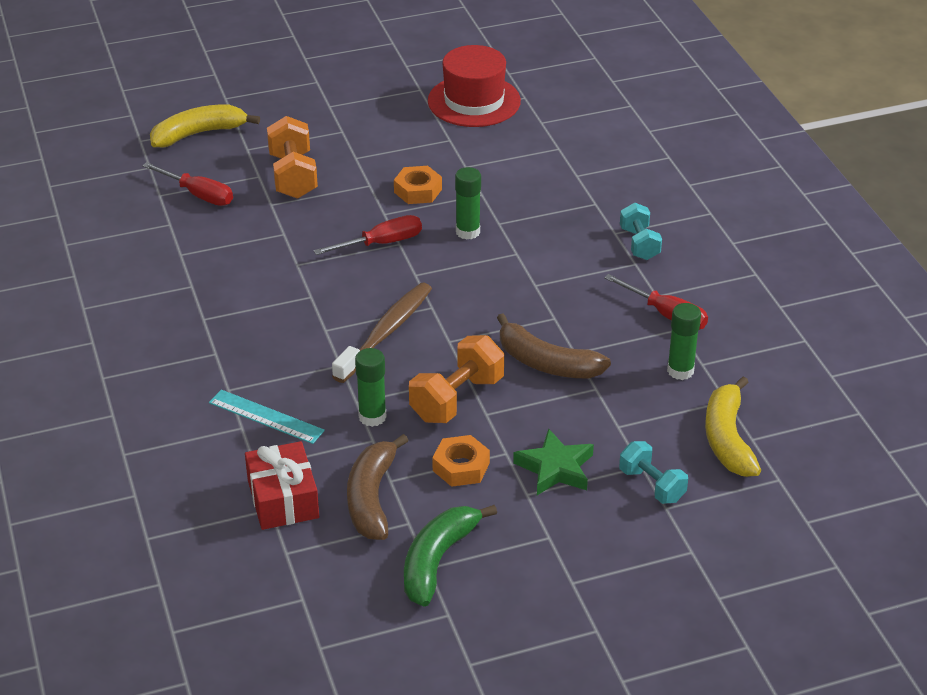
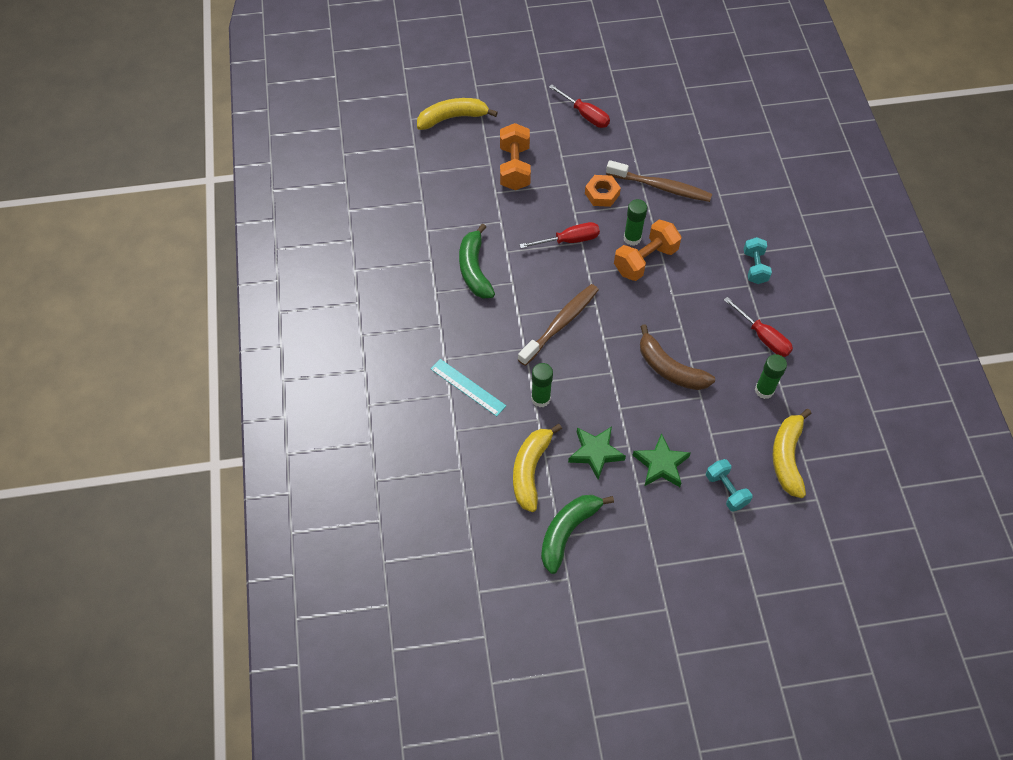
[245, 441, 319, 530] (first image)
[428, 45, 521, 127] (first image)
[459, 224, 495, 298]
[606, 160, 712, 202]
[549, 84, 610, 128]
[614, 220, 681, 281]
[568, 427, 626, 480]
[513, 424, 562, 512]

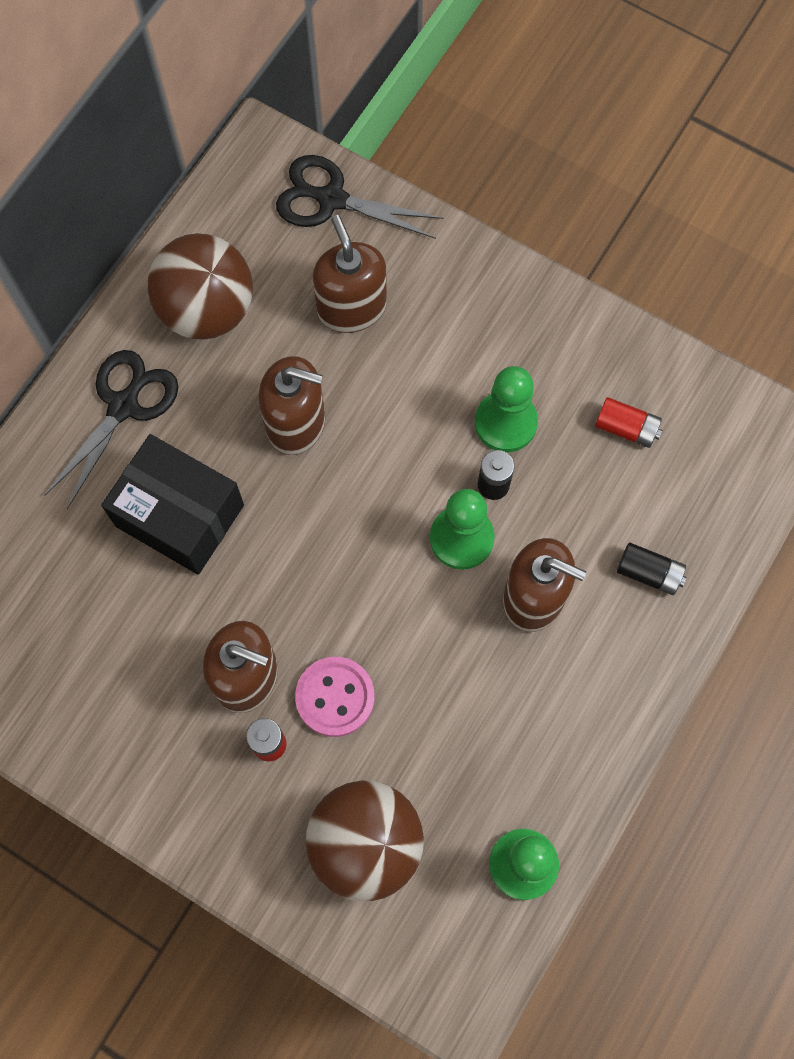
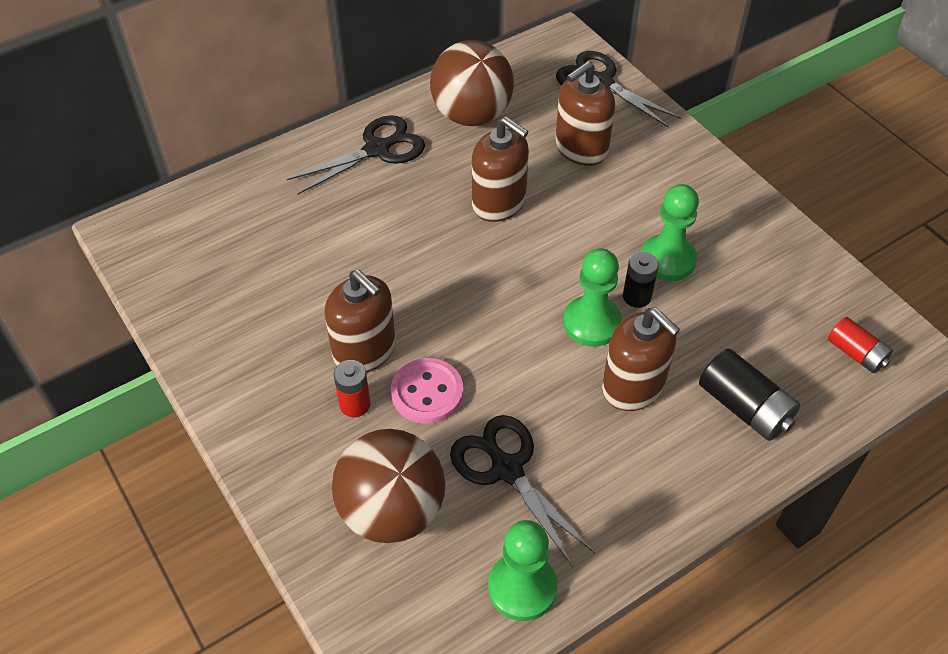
[101, 434, 244, 575] (first image)
[450, 415, 595, 567]
[828, 317, 893, 373]
[555, 61, 615, 166]
[699, 349, 800, 441]

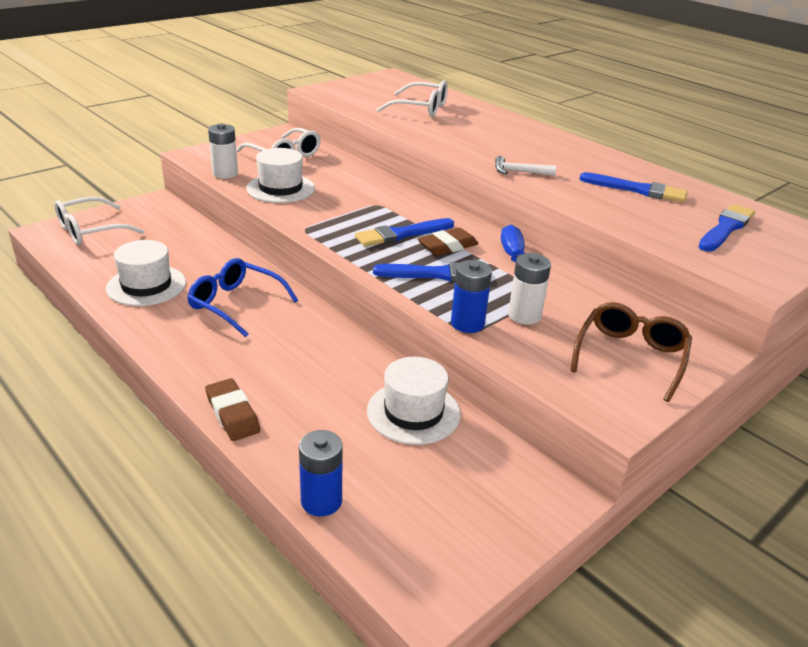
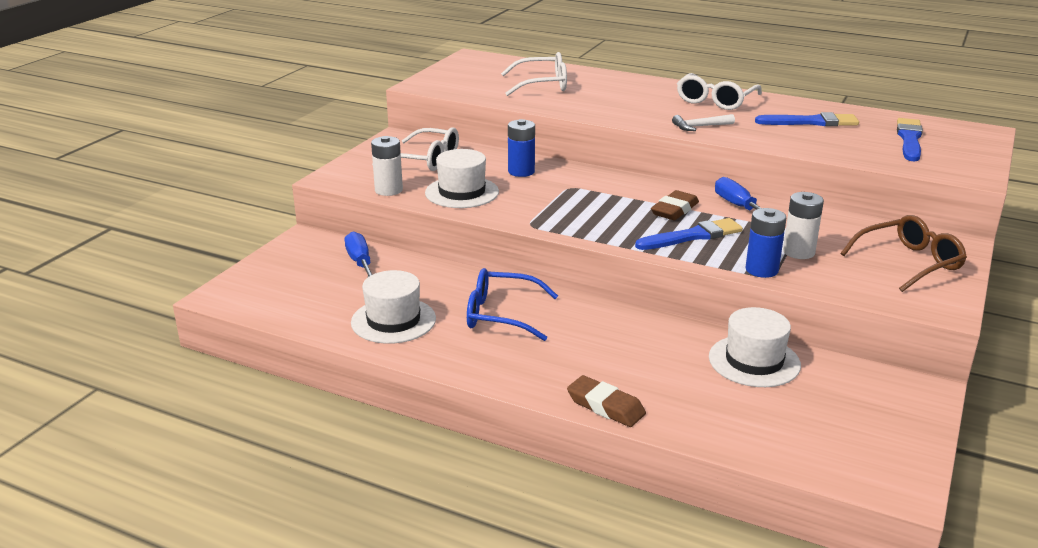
[355, 218, 454, 247] (first image)
[345, 231, 372, 277]
[677, 73, 762, 110]
[508, 119, 535, 177]
[841, 215, 967, 292]

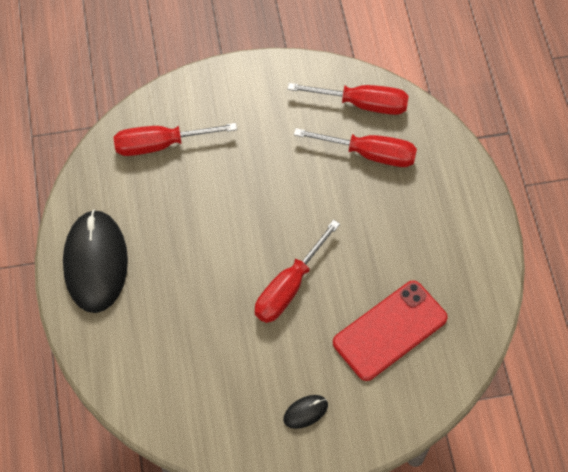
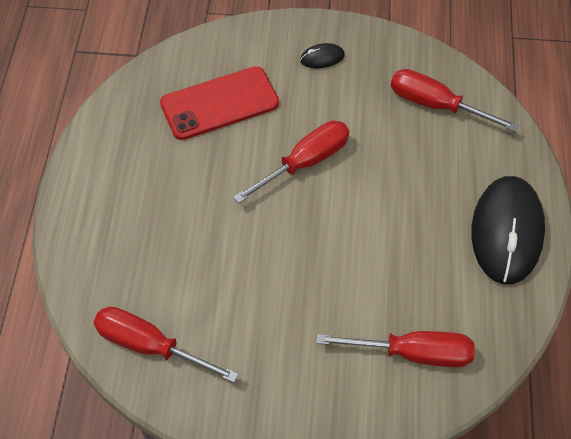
[391, 69, 519, 132]

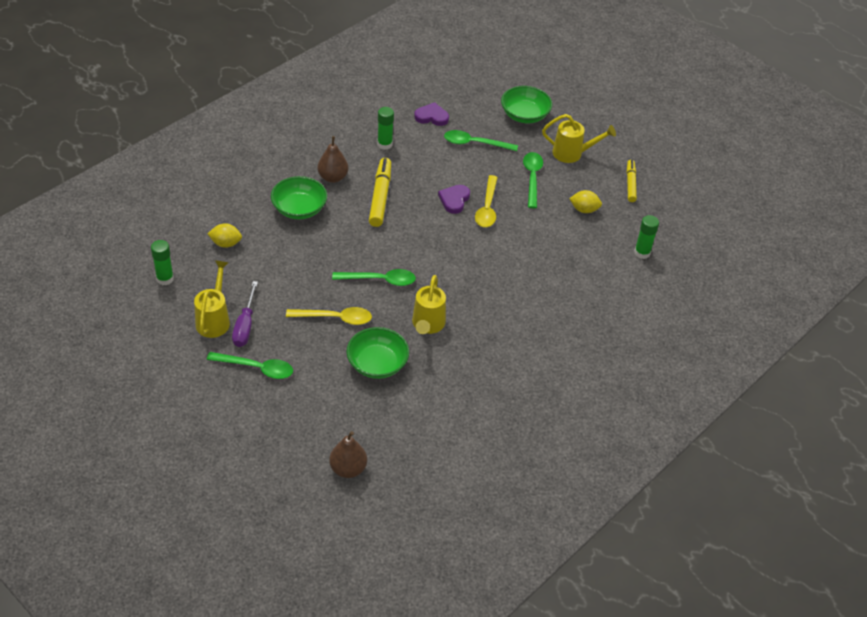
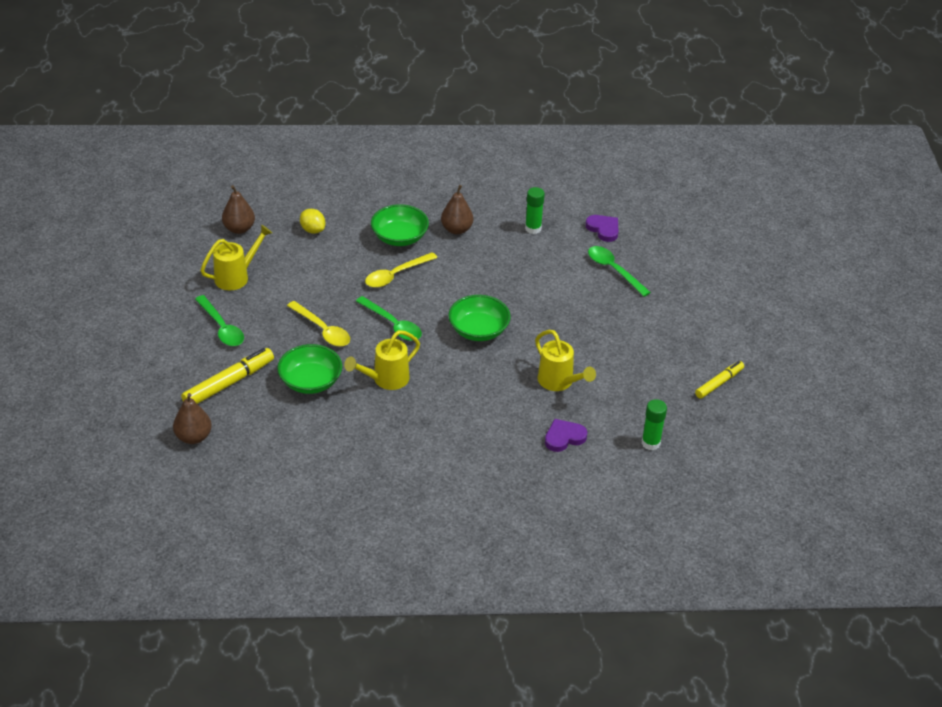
[232, 281, 258, 347] (first image)
[523, 152, 543, 209] (first image)
[569, 190, 602, 213] (first image)
[181, 348, 274, 404]
[545, 419, 587, 452]
[365, 252, 438, 288]
[448, 295, 511, 341]
[535, 330, 596, 391]
[222, 185, 255, 234]

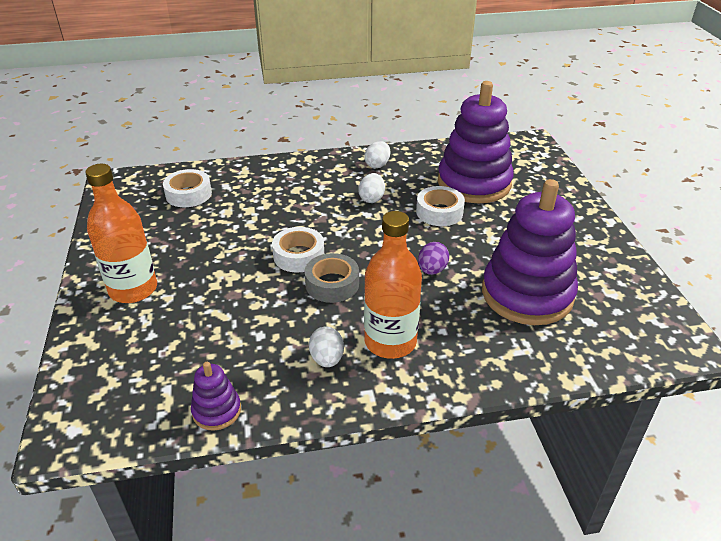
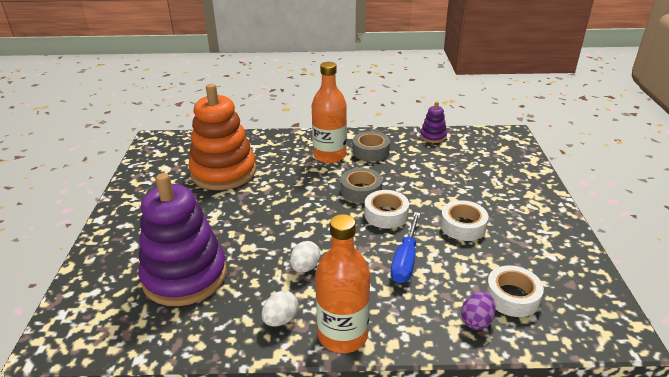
[390, 212, 421, 283]
[316, 214, 370, 353]
[440, 200, 488, 241]
[461, 291, 496, 330]
[353, 131, 390, 161]
[189, 84, 256, 190]

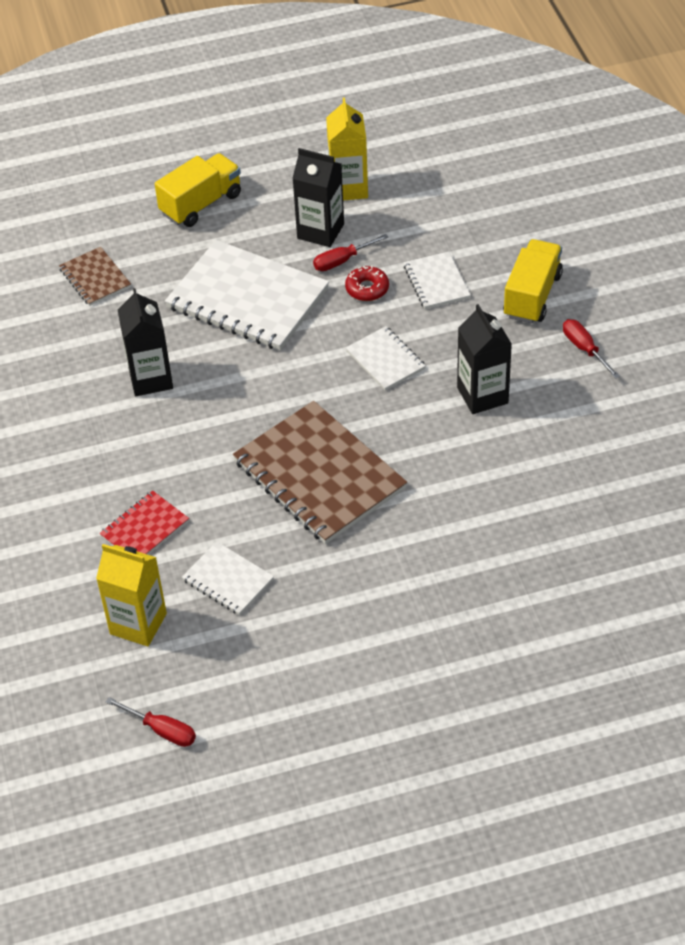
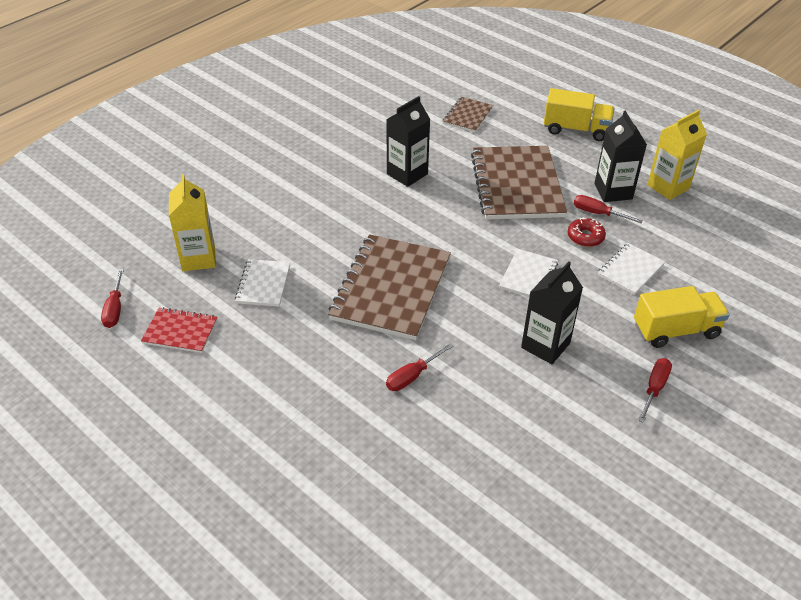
[386, 343, 454, 391]
[141, 307, 218, 353]
[471, 146, 567, 220]

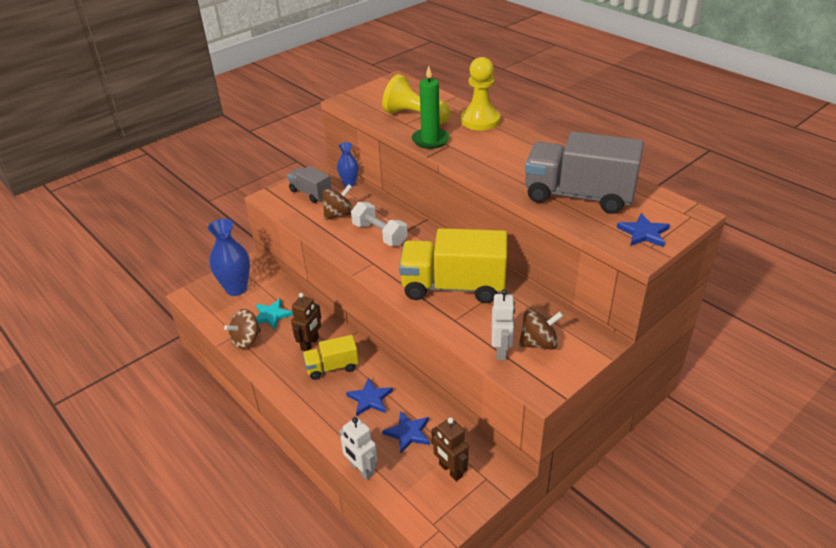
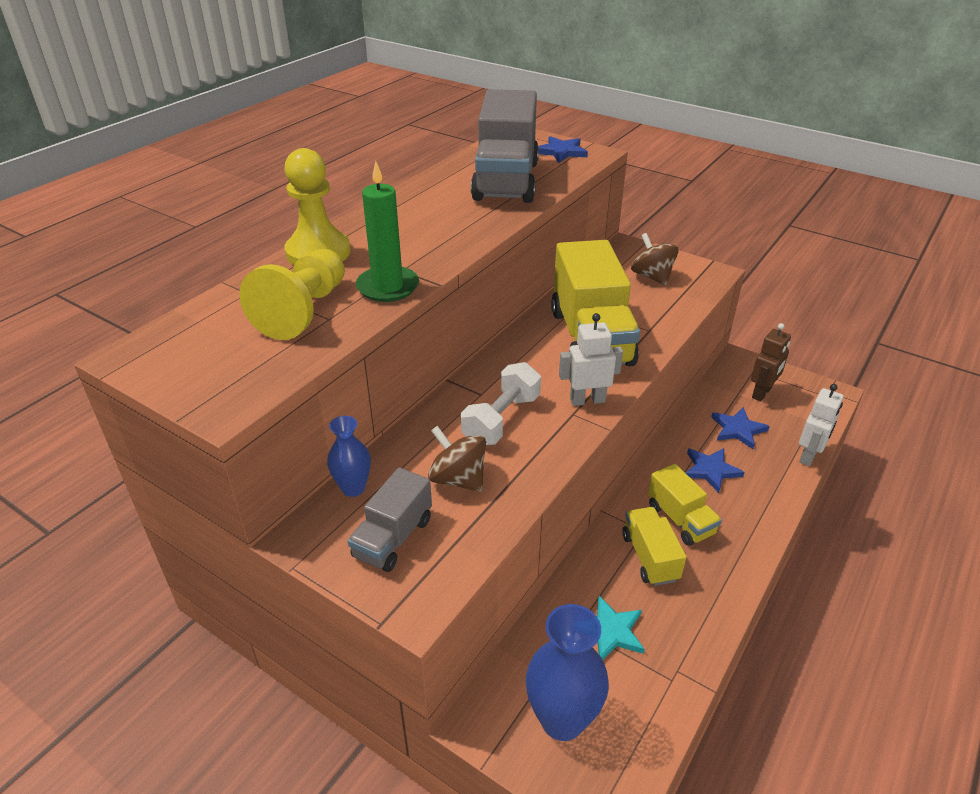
[224, 309, 261, 349] (first image)
[559, 313, 623, 406]
[622, 507, 686, 586]

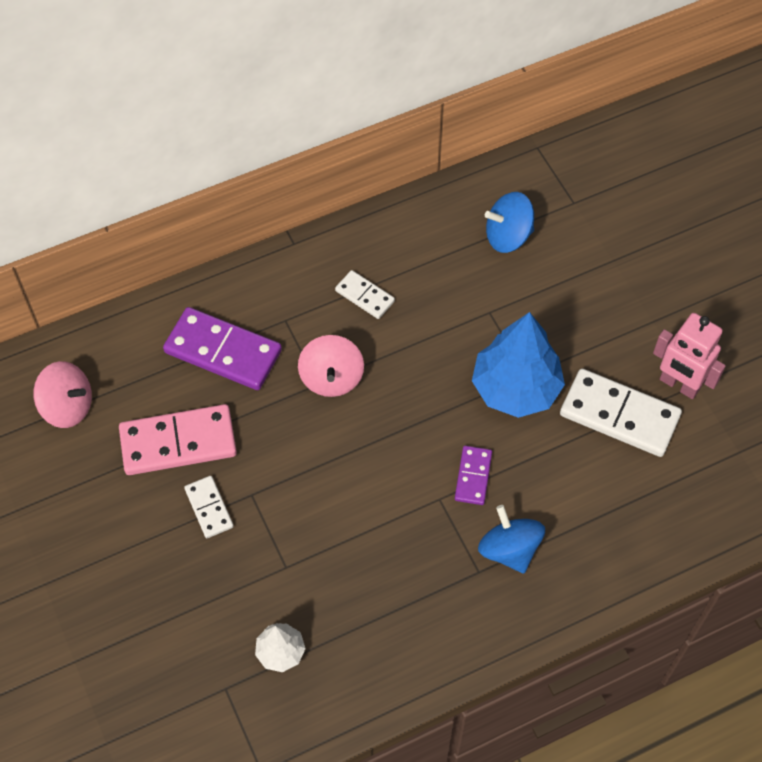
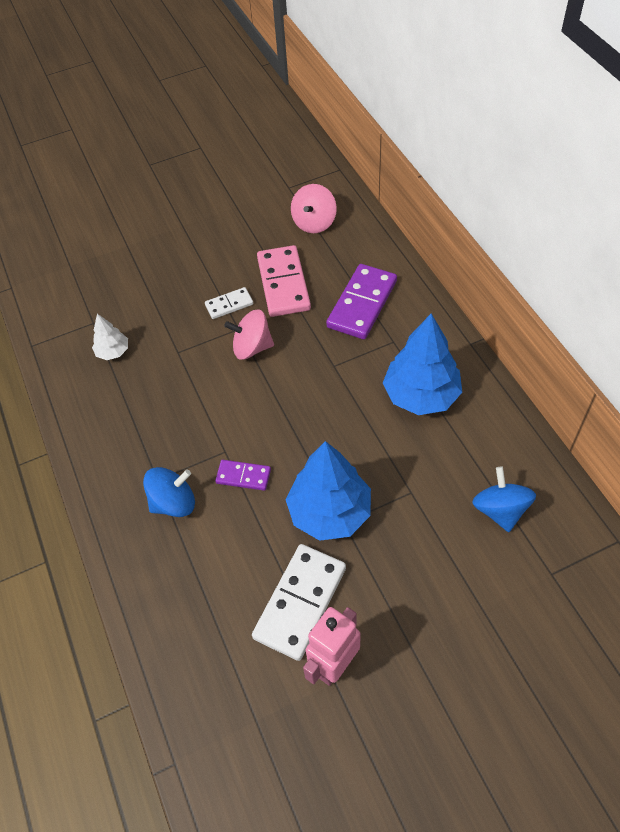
[224, 309, 274, 360]
[383, 314, 462, 415]

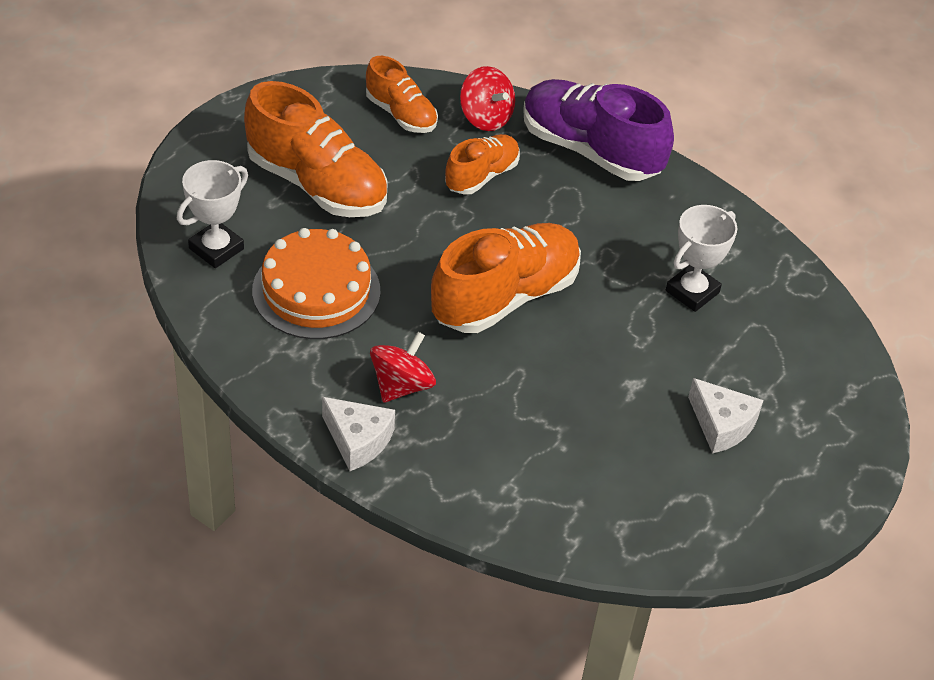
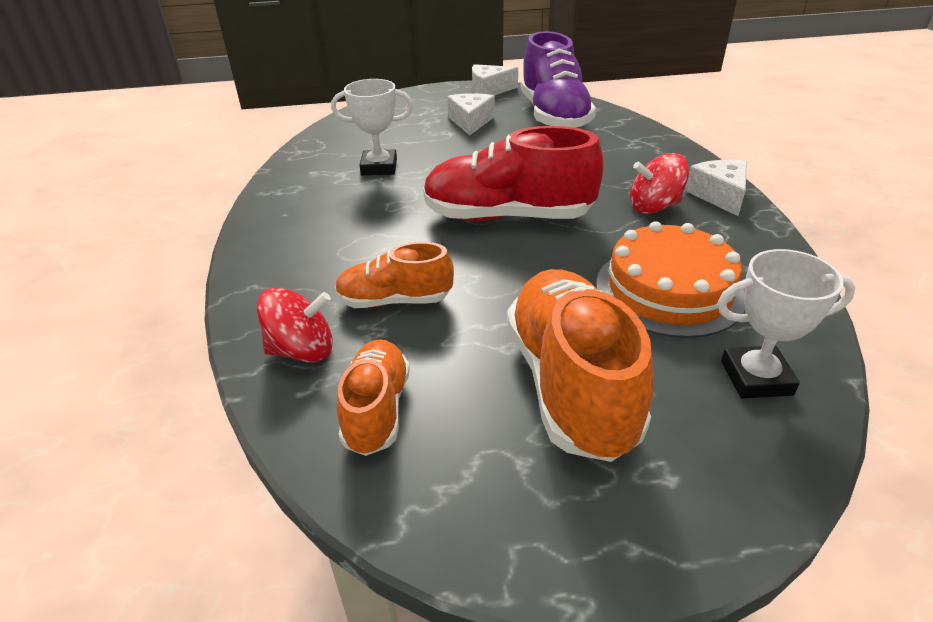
[472, 64, 518, 96]
[521, 31, 596, 128]
[423, 126, 604, 221]
[257, 287, 333, 362]

